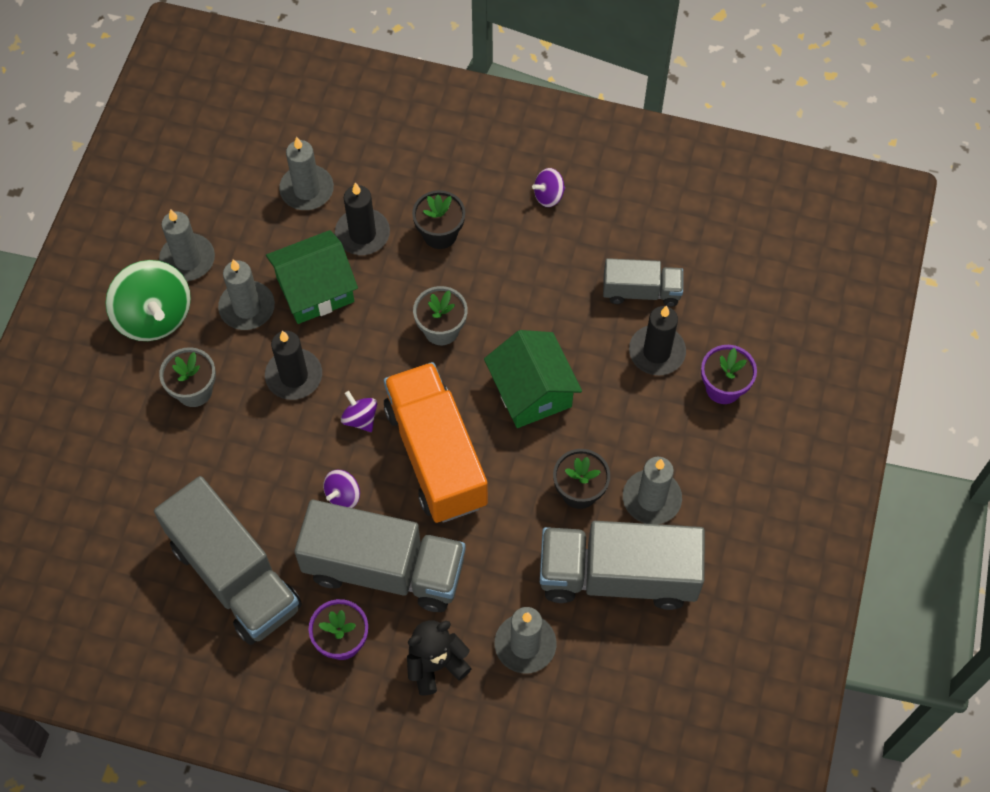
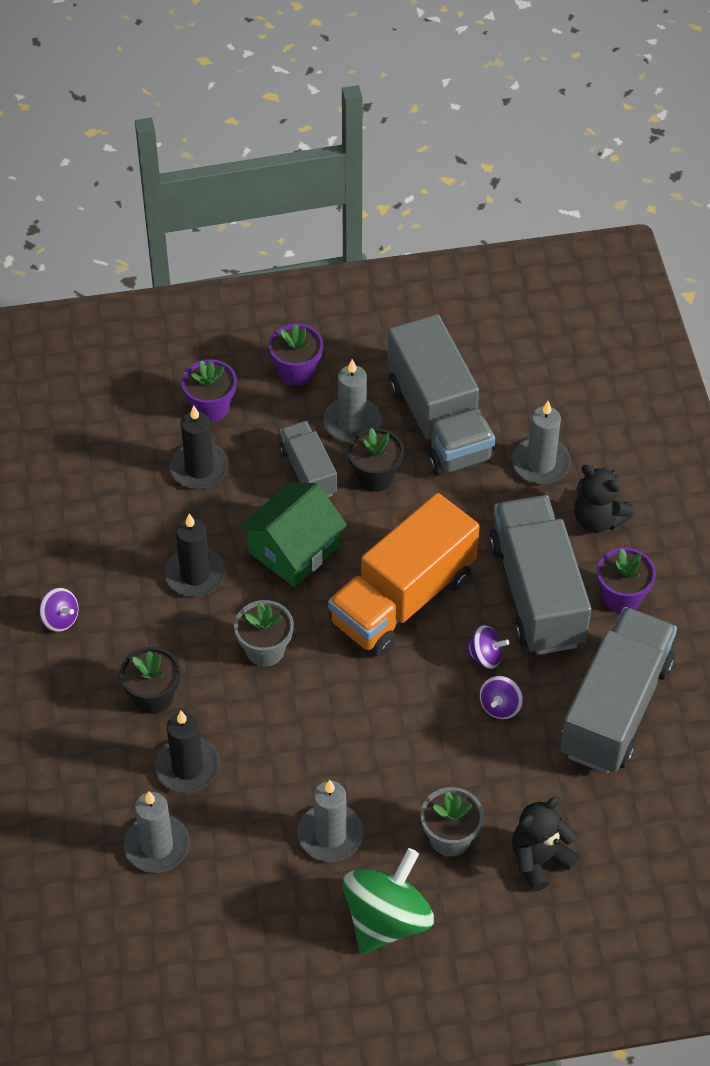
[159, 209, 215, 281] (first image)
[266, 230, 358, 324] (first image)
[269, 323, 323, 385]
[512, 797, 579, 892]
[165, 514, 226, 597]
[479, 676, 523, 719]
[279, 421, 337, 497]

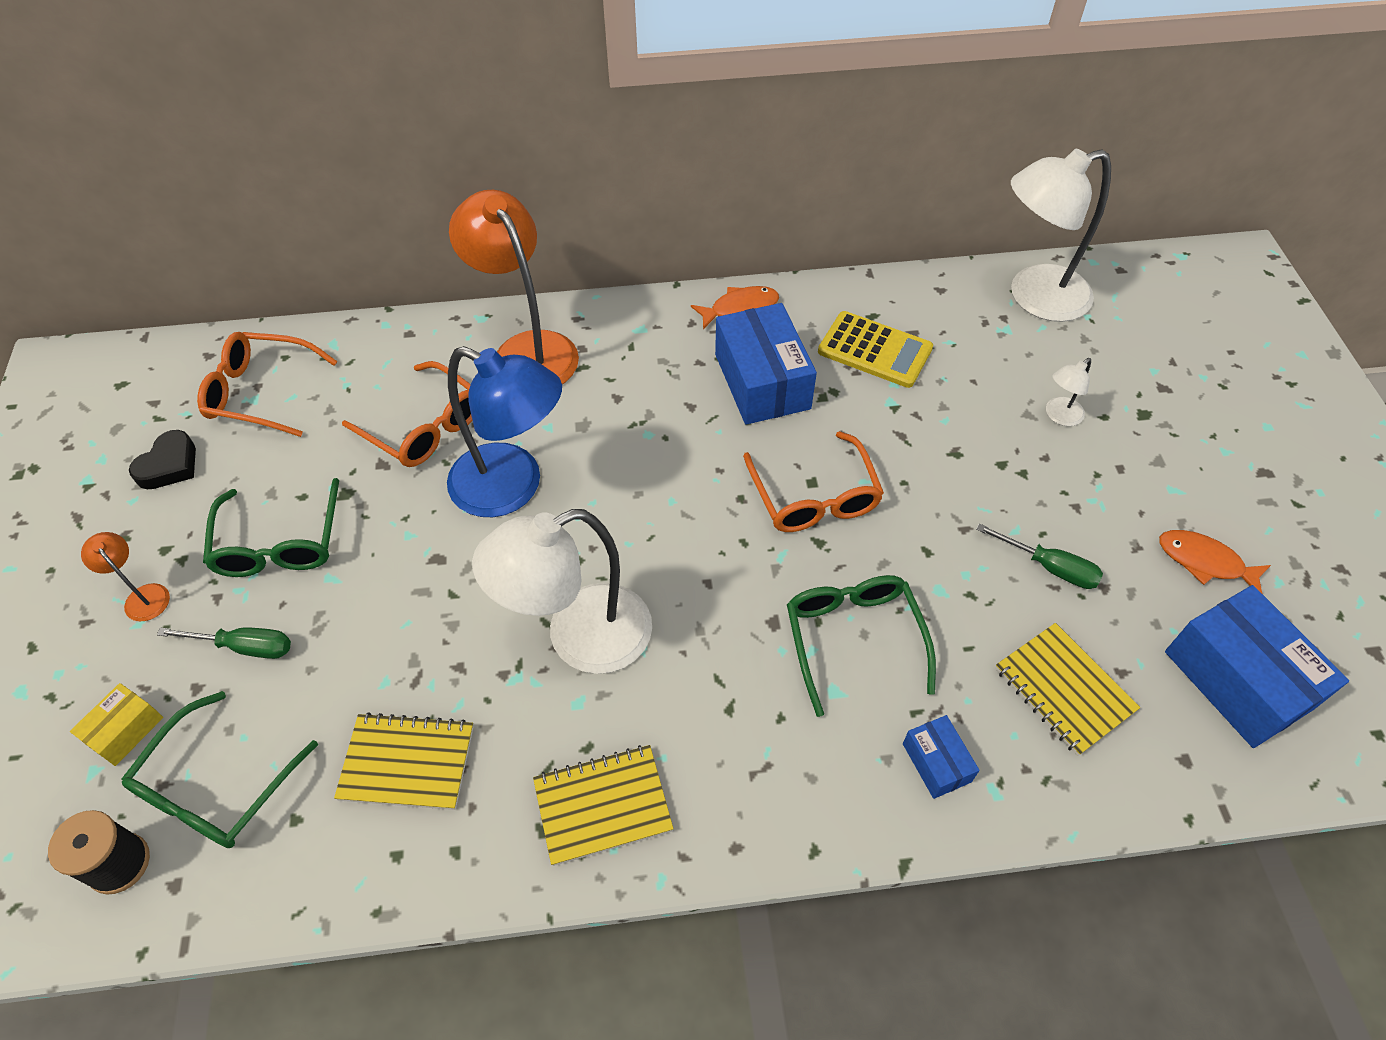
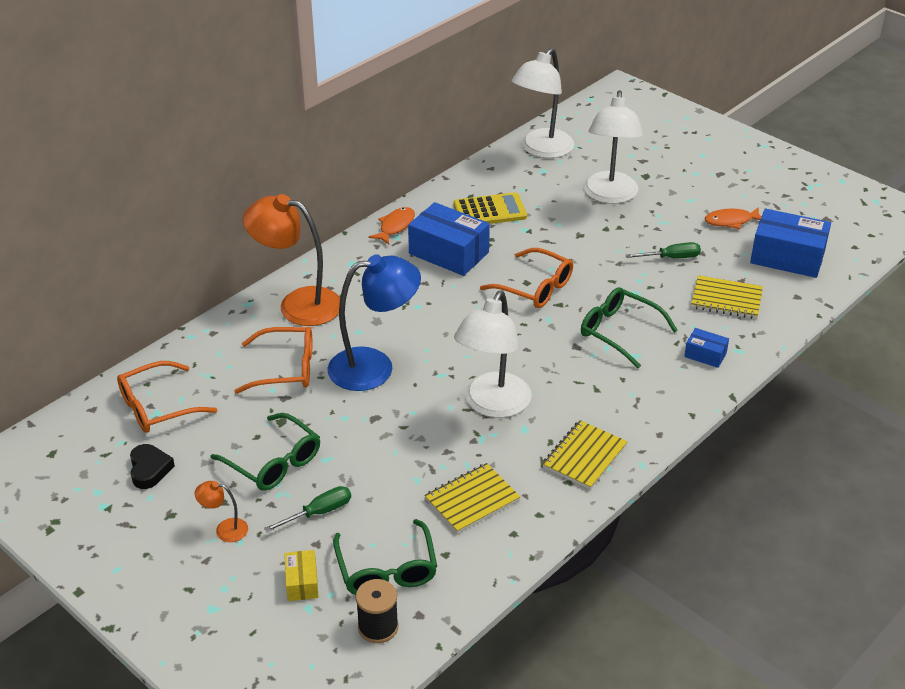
[583, 90, 643, 204]

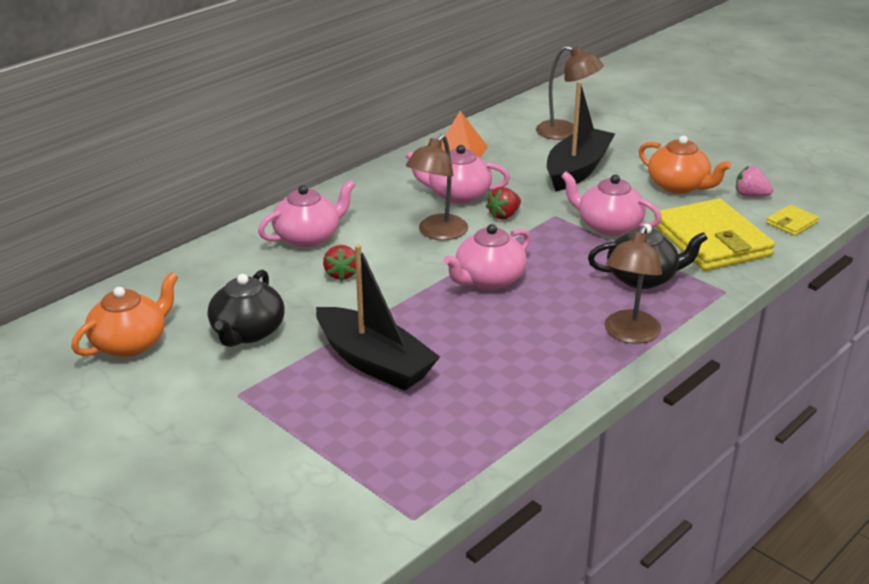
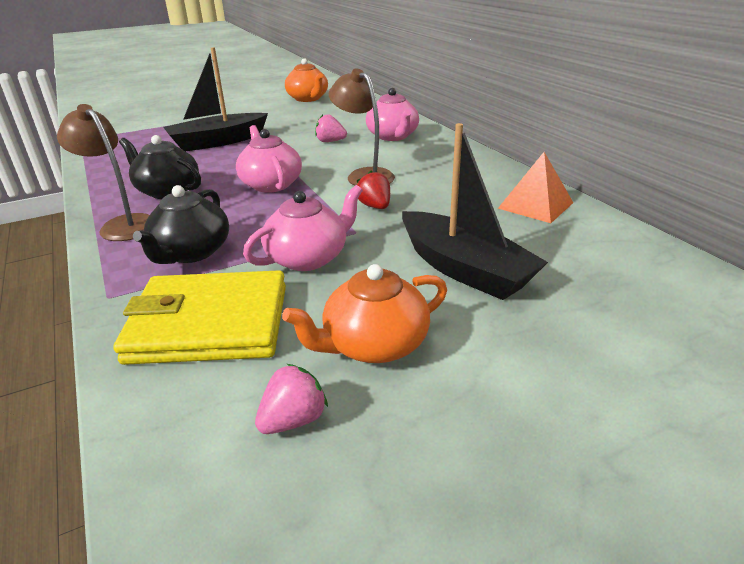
[405, 145, 510, 204] (first image)
[536, 46, 604, 140] (first image)
[766, 205, 819, 236] (first image)
[119, 135, 201, 199]
[315, 114, 347, 142]

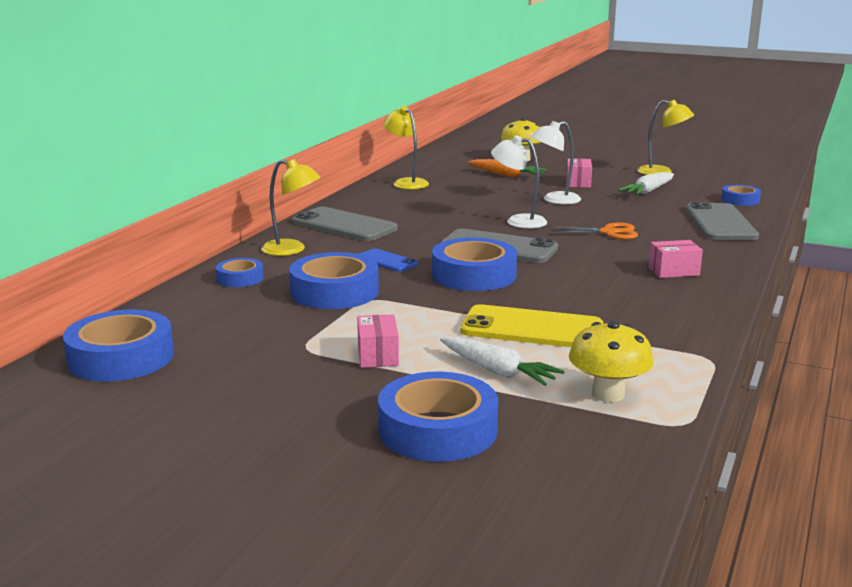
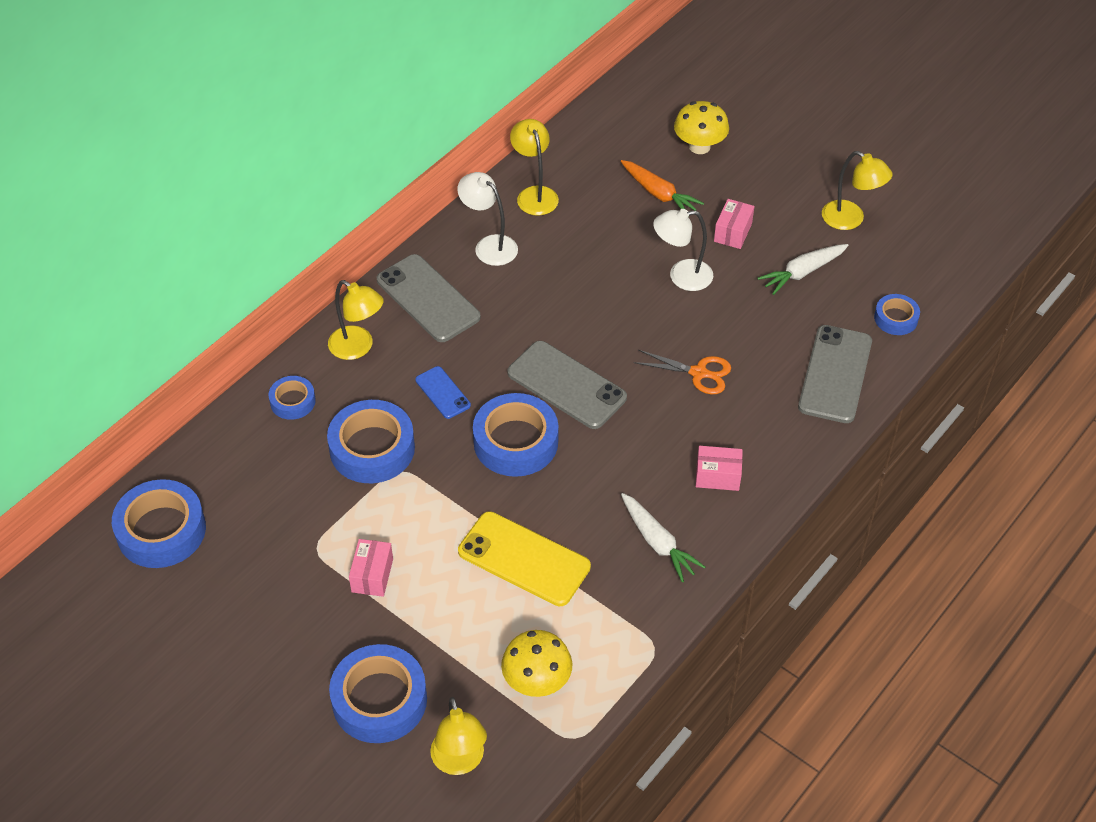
[430, 697, 487, 775]
[621, 493, 705, 582]
[457, 172, 518, 266]

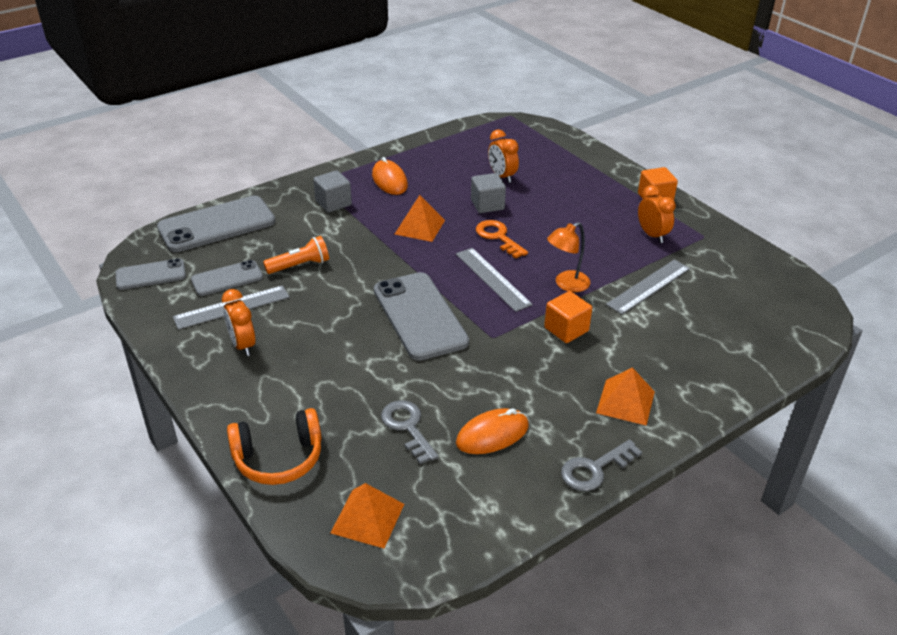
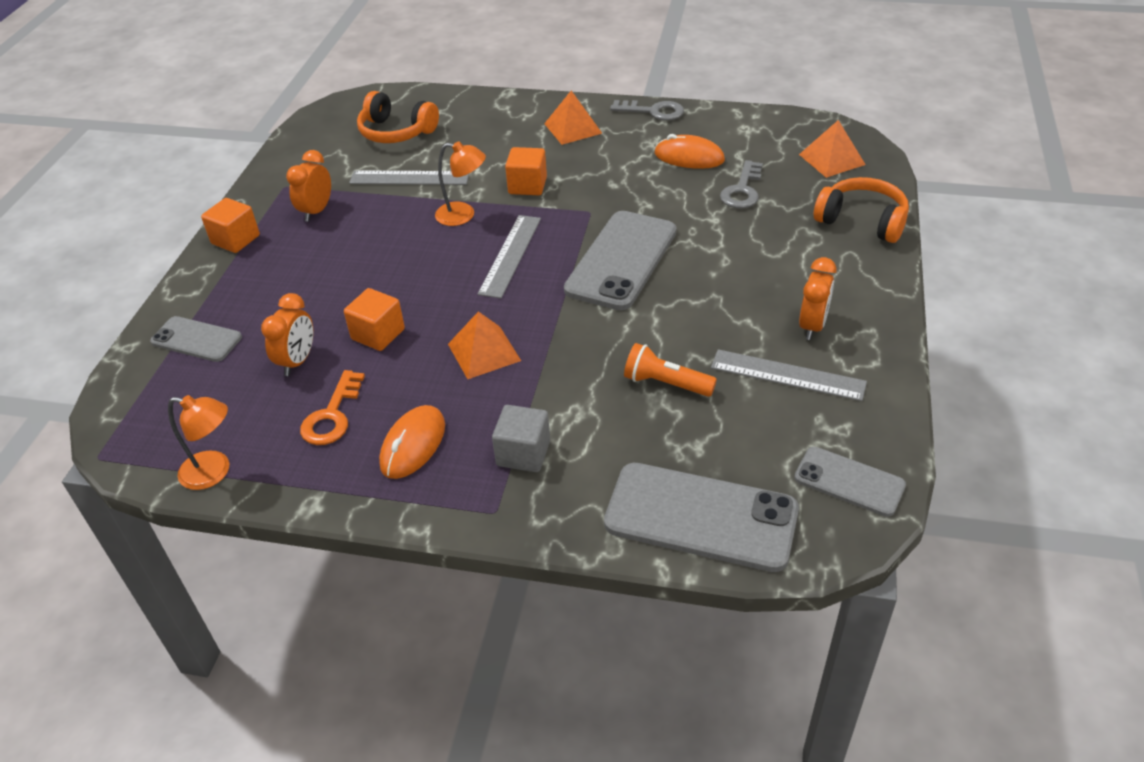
[168, 395, 229, 490]
[357, 91, 439, 143]
[150, 316, 242, 362]
[300, 370, 365, 445]
[344, 288, 405, 351]

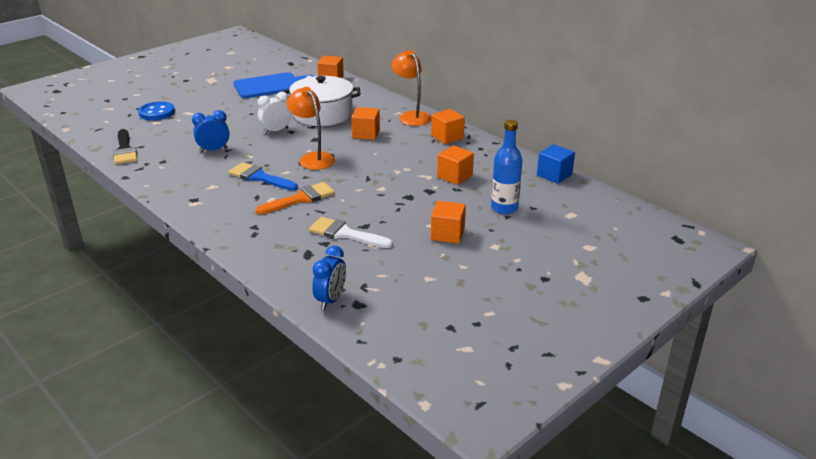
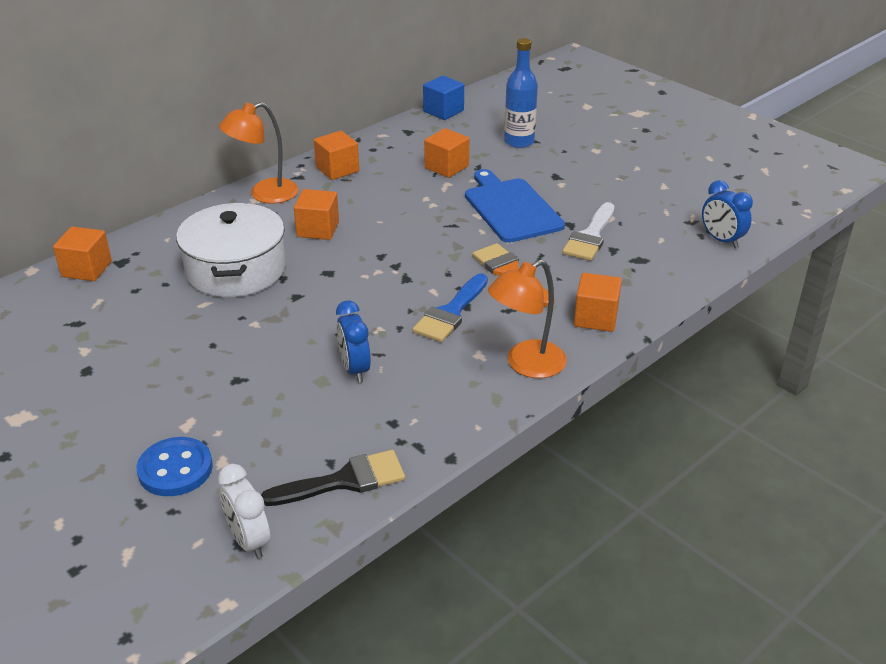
[465, 169, 565, 243]
[218, 464, 270, 559]
[488, 259, 567, 378]
[574, 273, 622, 332]
[702, 180, 753, 248]

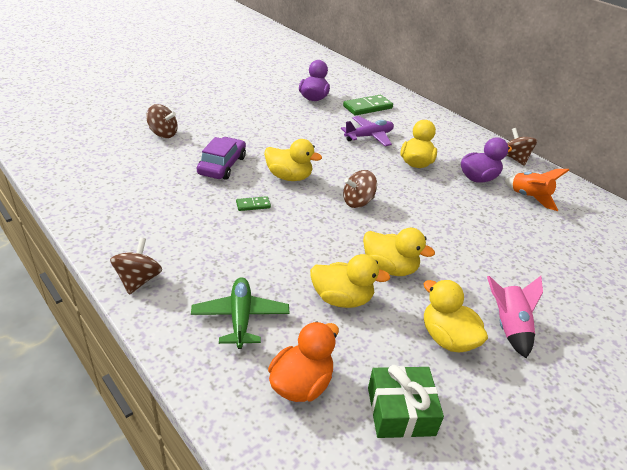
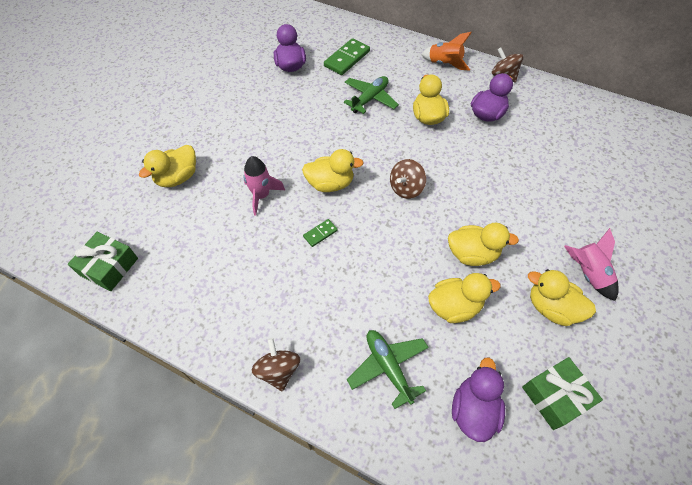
[68, 232, 138, 291]
[421, 32, 472, 71]
[139, 145, 196, 187]
[243, 156, 285, 216]
[452, 357, 505, 442]
[344, 76, 399, 114]

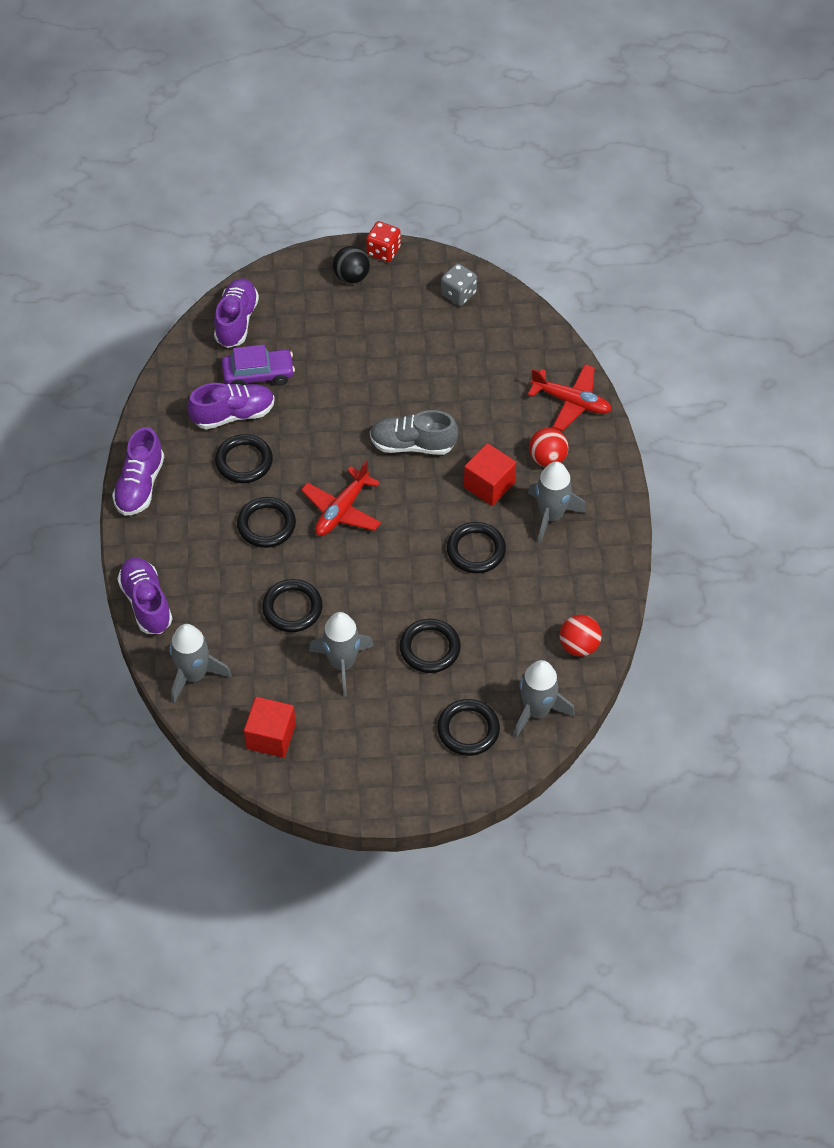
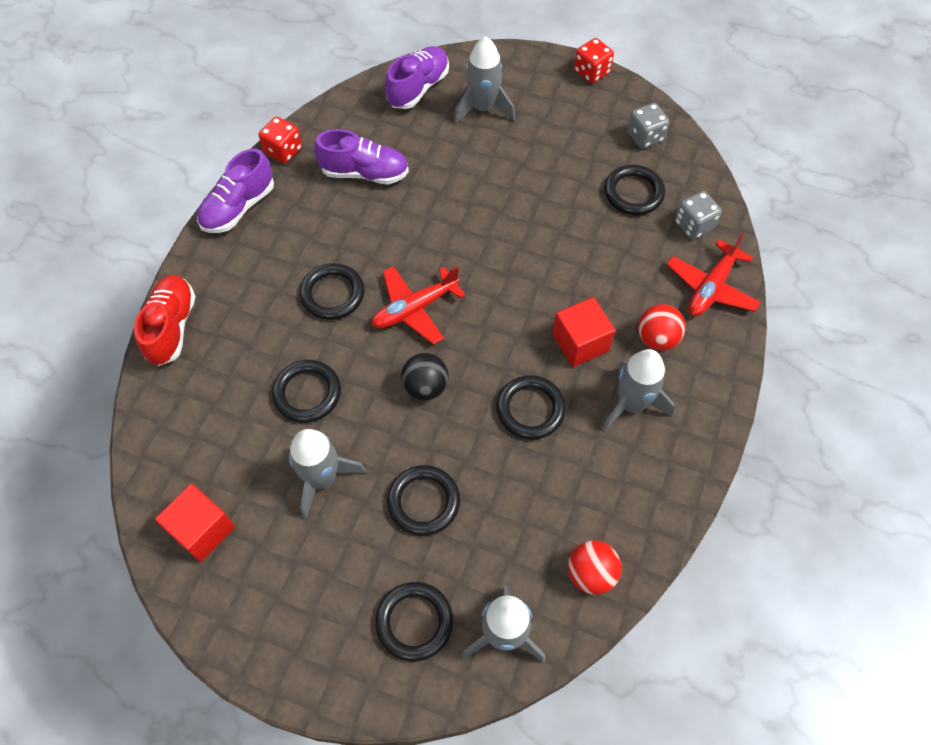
[222, 345, 295, 386] (first image)
[370, 410, 458, 455] (first image)
[259, 117, 302, 164]
[675, 191, 722, 239]
[454, 37, 515, 124]
[604, 165, 665, 215]
[401, 353, 449, 400]
[134, 275, 196, 366]
[667, 233, 761, 316]

